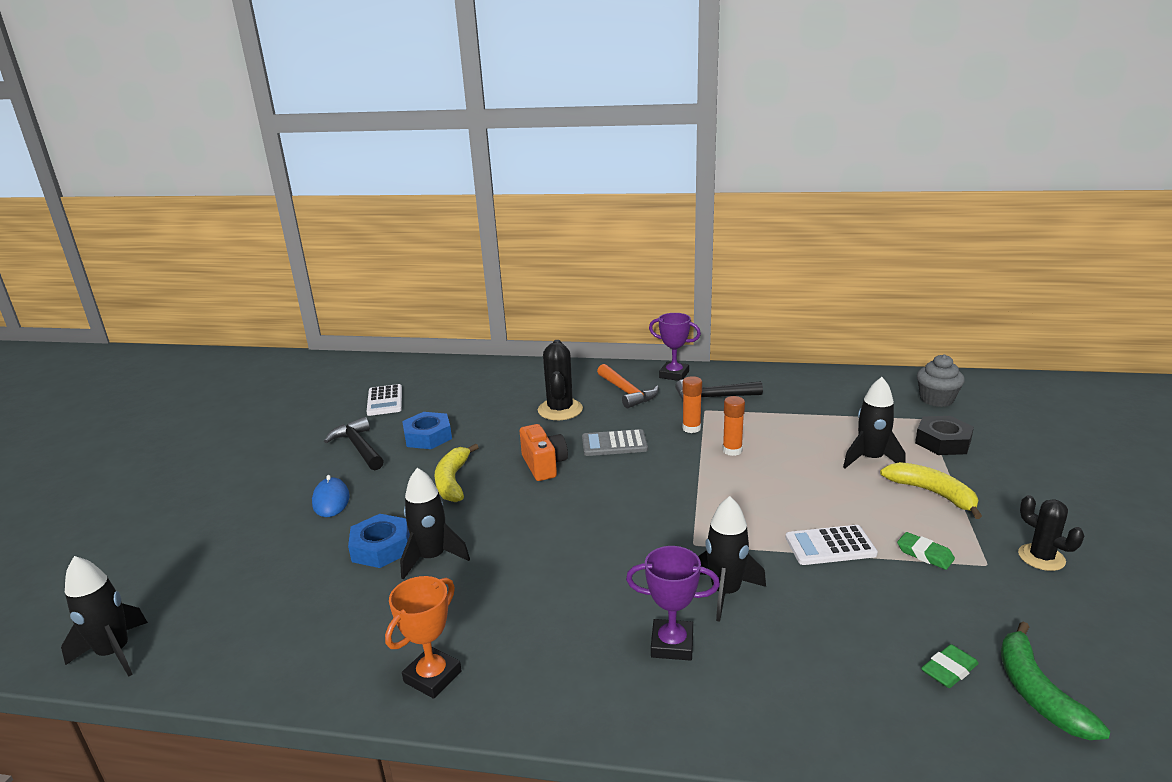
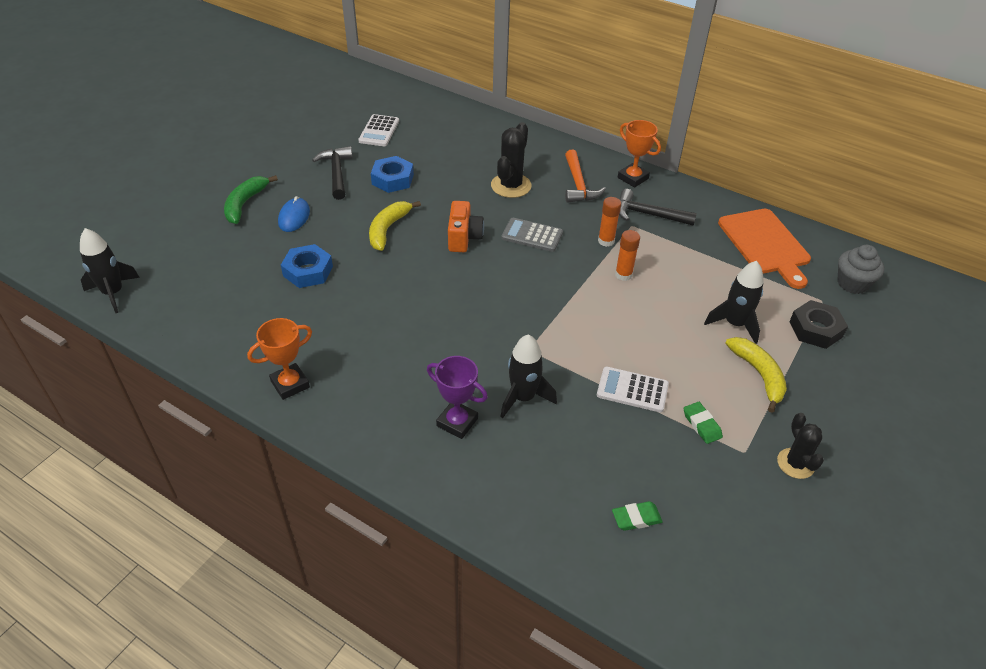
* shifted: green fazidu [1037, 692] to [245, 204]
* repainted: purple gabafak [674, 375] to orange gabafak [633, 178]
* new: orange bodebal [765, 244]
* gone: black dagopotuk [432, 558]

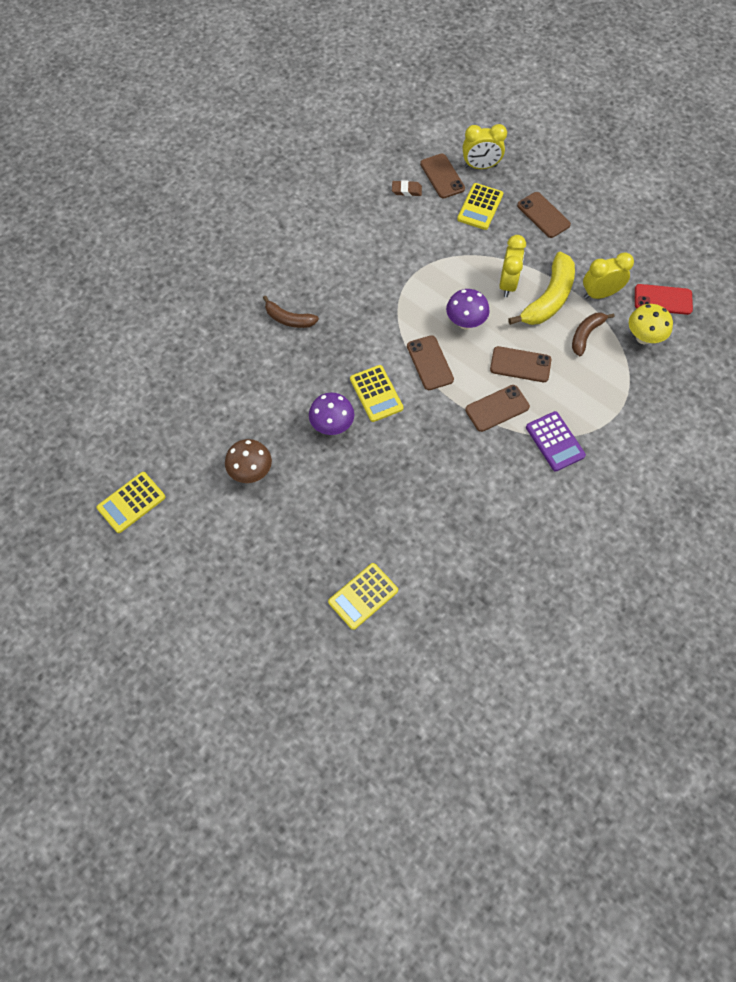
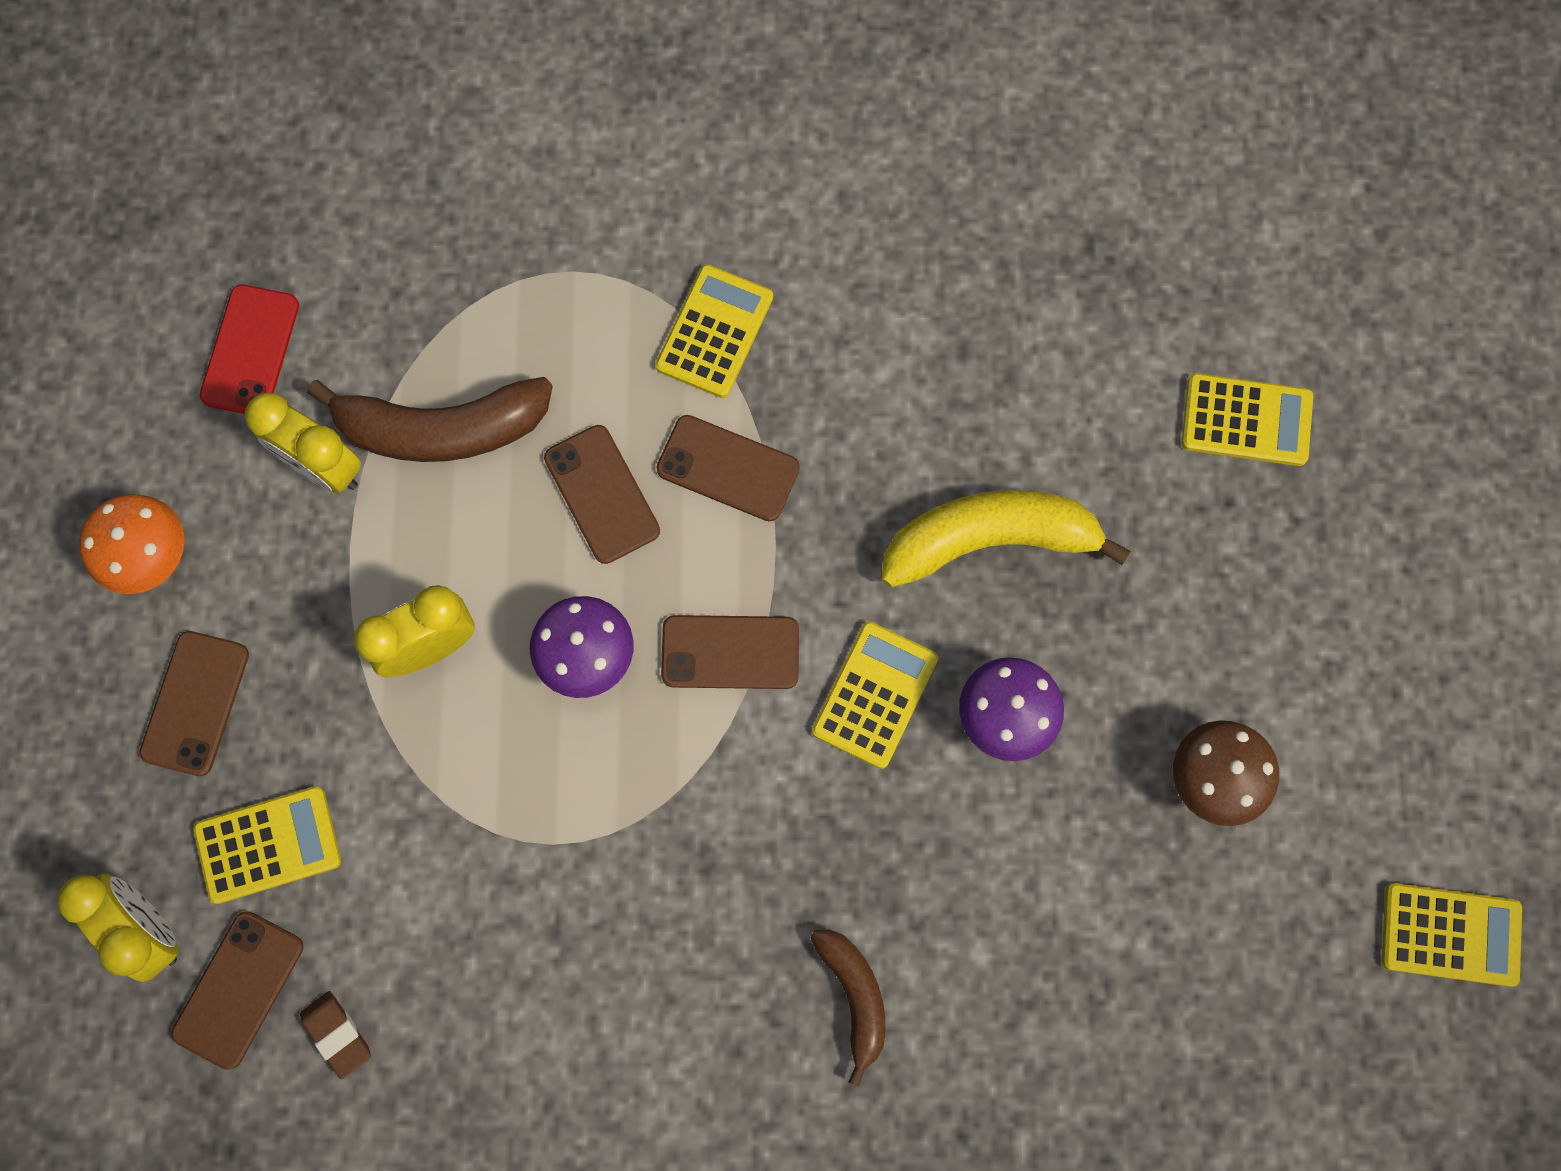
* new: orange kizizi [152, 558]
* rotated: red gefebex [663, 300] = [250, 351] 45 degrees clockwise
* scaled: brown fazidu [586, 335] = [441, 429] x1.68
* repainted: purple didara [555, 441] to yellow didara [715, 332]
* rotated: brown gefebex [429, 363] = [730, 652] 60 degrees clockwise
* shifted: yellow fazidu [548, 298] to [990, 540]
* gone: yellow kizizi [643, 337]

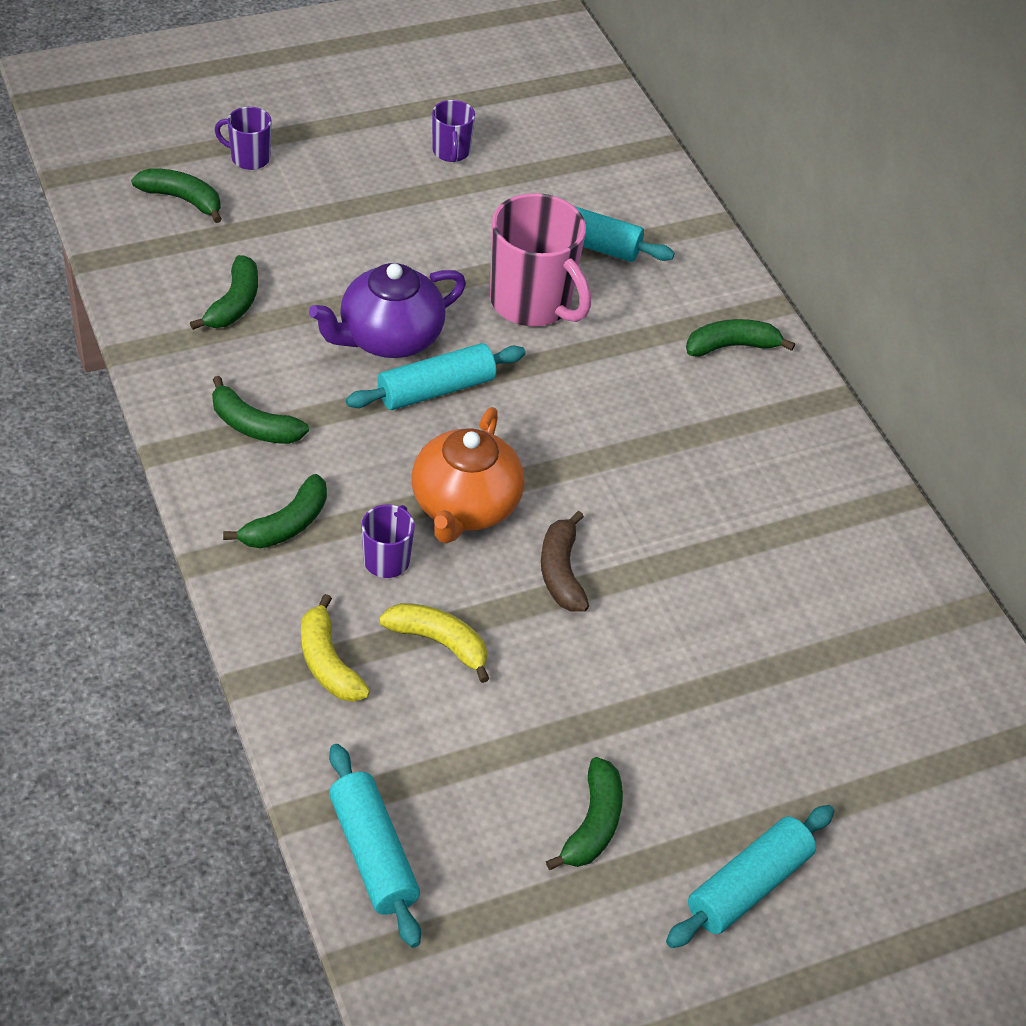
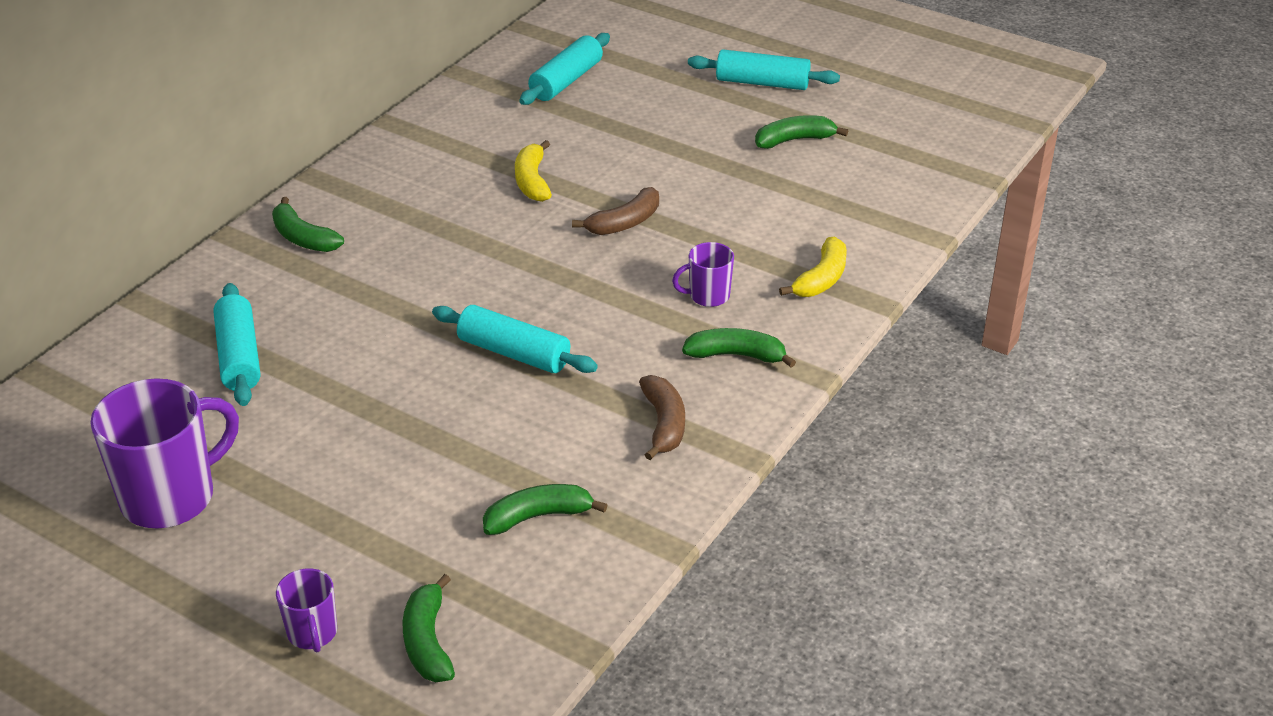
* scaled: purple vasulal [451, 152] = [171, 497] x2.00
* shifted: yellow fazidu [439, 642] to [532, 181]
* shifted: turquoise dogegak [373, 854] to [566, 81]
* repainted: green fazidu [253, 426] to brown fazidu [664, 424]
* gone: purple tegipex [389, 338]
* gone: orange tegipex [464, 506]
* gone: pink vasulal [532, 303]

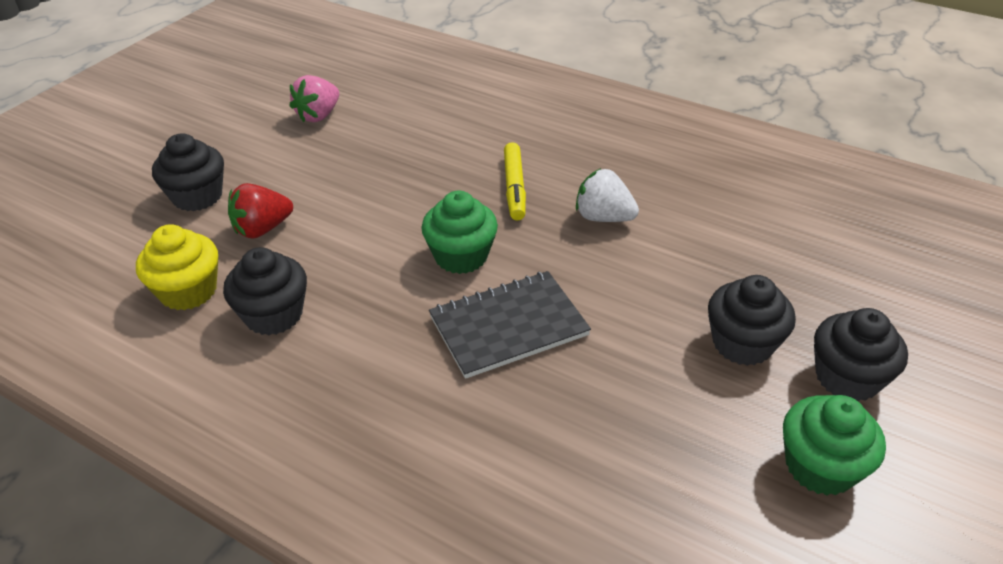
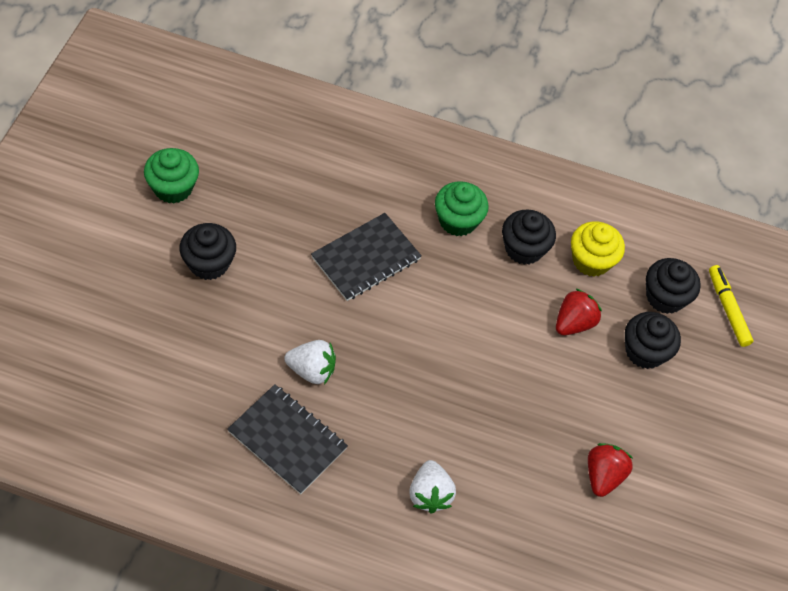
* new: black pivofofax [287, 440]
* new: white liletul [429, 494]
* shifted: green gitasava [461, 256] to [457, 220]
* repainted: pink liletul [318, 115] to red liletul [603, 476]
* shifted: black gitasava [847, 377] to [665, 297]
* shifted: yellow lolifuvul [514, 187] to [728, 309]

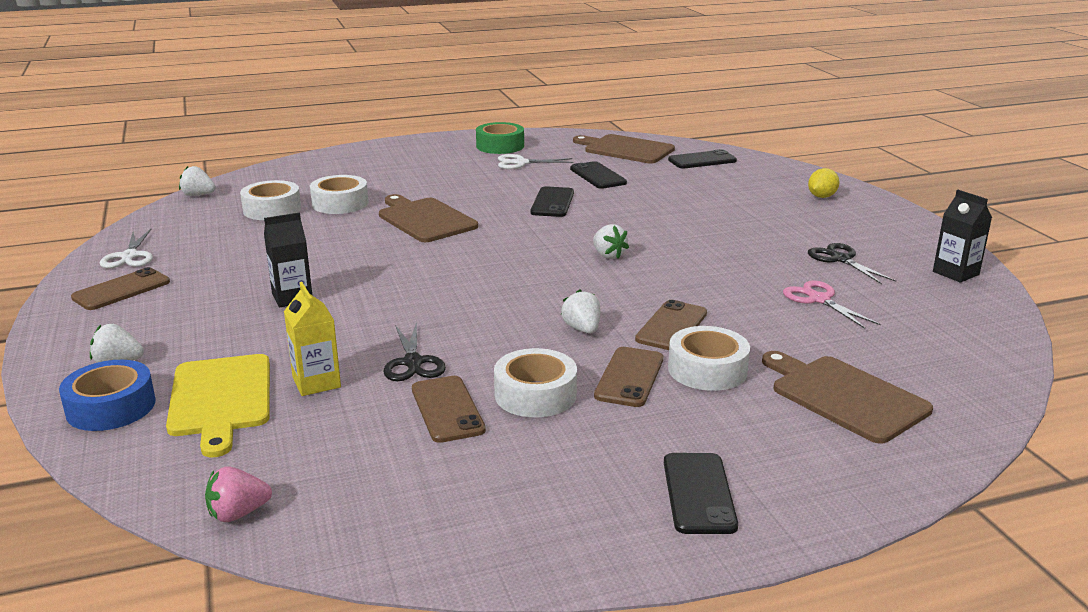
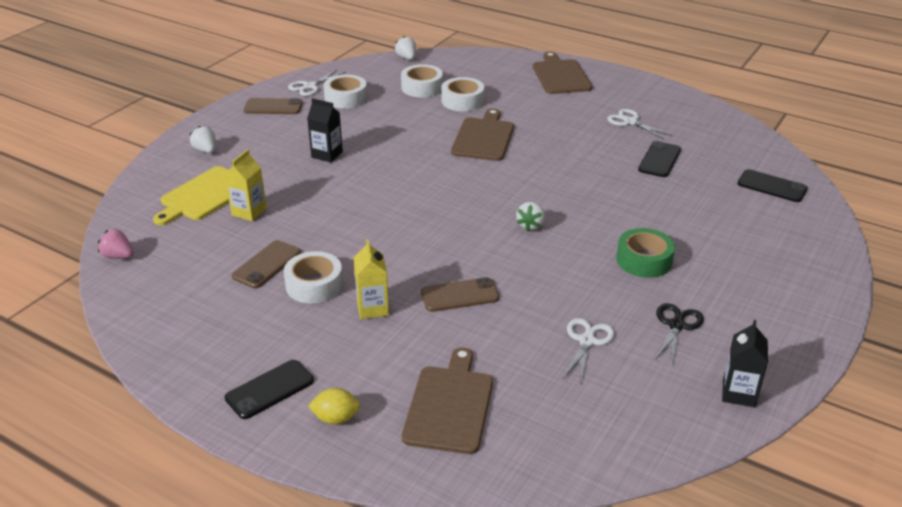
* shifted: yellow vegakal [821, 196] to [336, 418]
* shifted: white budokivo [707, 369] to [346, 98]
* swapped: brown gefebex [629, 377] to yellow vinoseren [372, 308]
* shifted: brown bodebal [626, 149] to [560, 76]
* repainted: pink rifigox [818, 299] to white rifigox [587, 341]
* shifted: green budokivo [500, 146] to [644, 260]
* gone: blue budokivo [111, 407]
* gone: black rifigox [413, 363]
* gone: black gefebex [552, 202]
* gone: white liletul [582, 329]

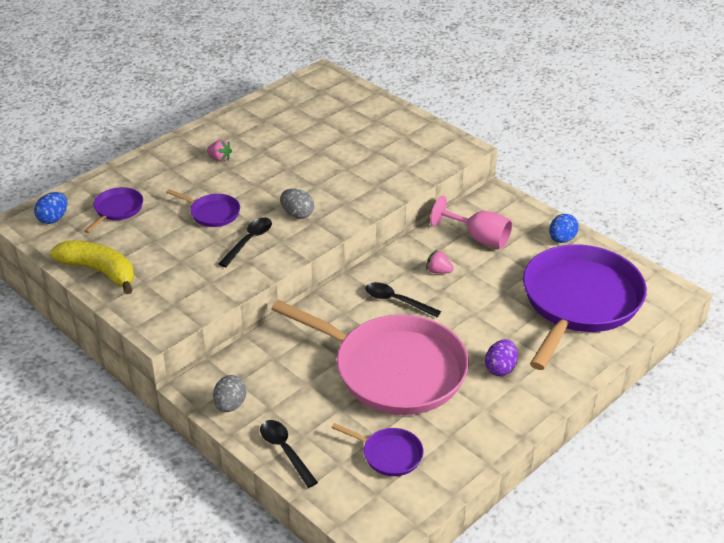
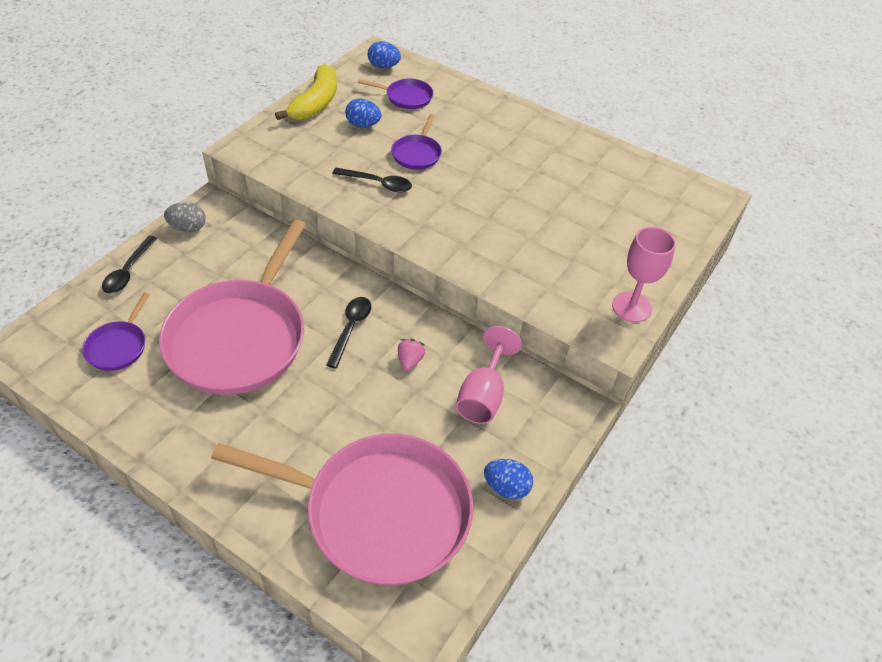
* rotated: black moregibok [285, 451] = [128, 271] 150 degrees clockwise
* repainted: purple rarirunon [579, 302] to pink rarirunon [380, 512]
* new: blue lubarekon [363, 125]
* new: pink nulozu [631, 307]
* gone: pink liletul [220, 158]
* gone: grey lubarekon [297, 214]
* gone: purple lubarekon [500, 368]

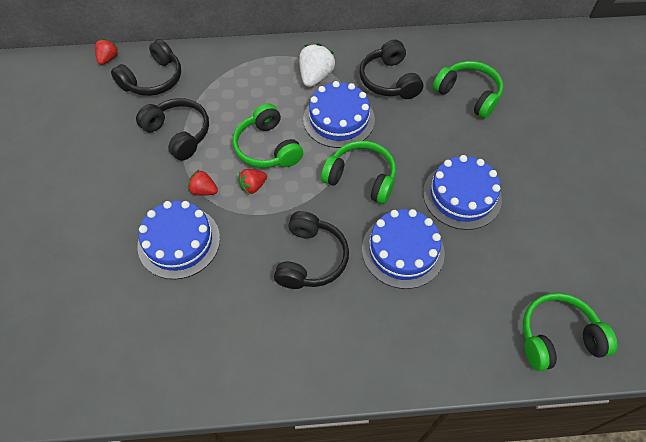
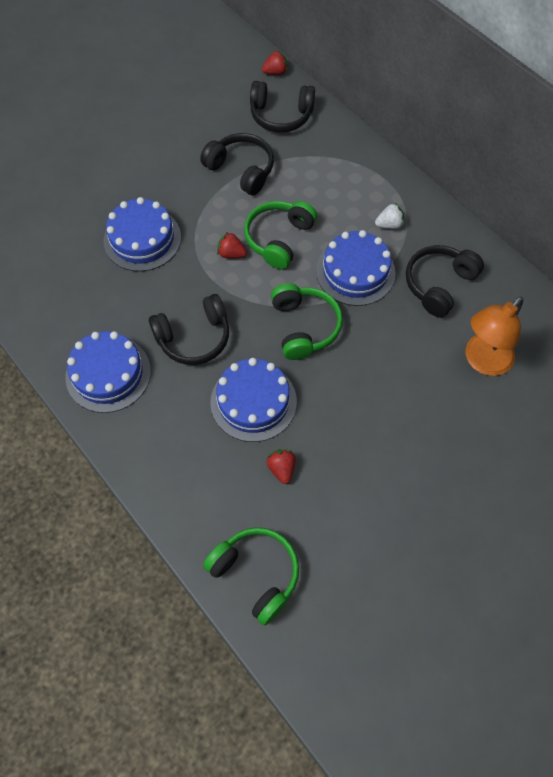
* shifted: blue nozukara [462, 196] to [108, 374]
* rotated: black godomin [178, 133] = [241, 170] 60 degrees counterclockwise
* shifted: red liletul [203, 190] to [281, 469]
* scaled: white liletul [315, 77] = [389, 225] x0.61
* swapped: green godomin [468, 95] to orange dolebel [482, 361]

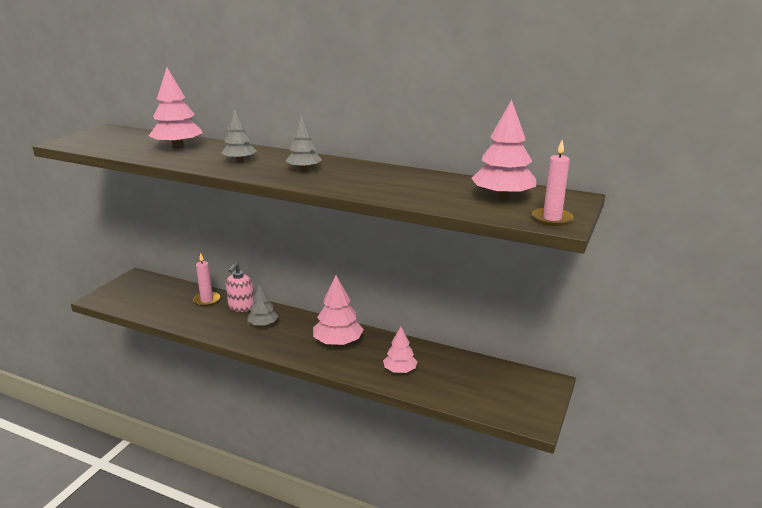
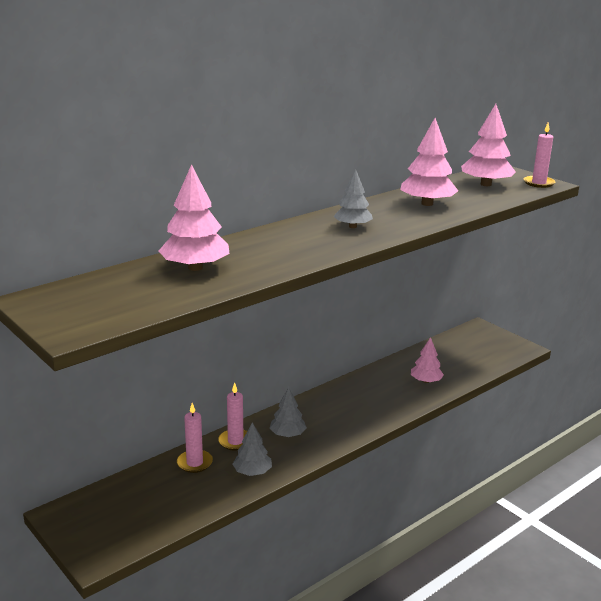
* swapped: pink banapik [241, 307] to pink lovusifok [235, 441]
* shifted: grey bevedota [239, 160] to [252, 472]
* shifted: pink bevedota [338, 342] to [427, 204]

